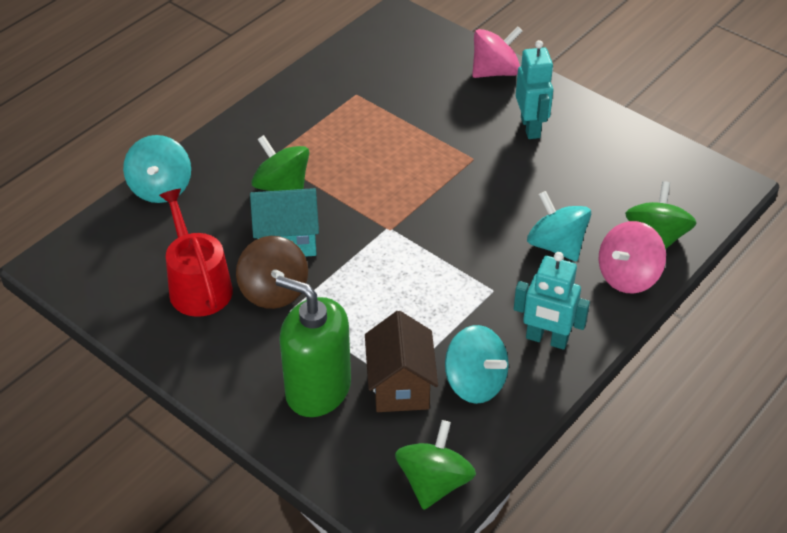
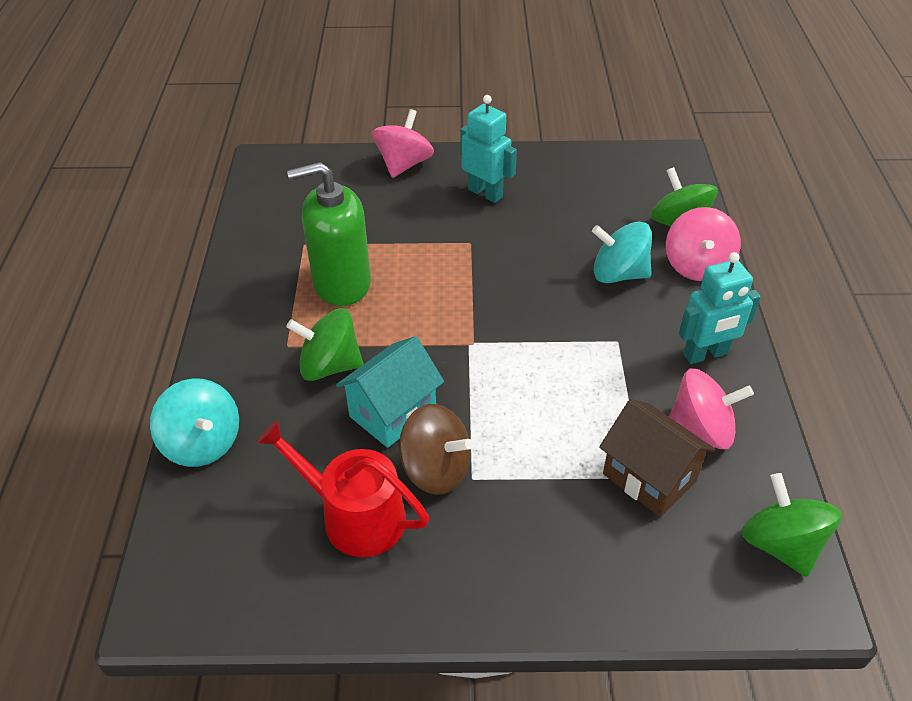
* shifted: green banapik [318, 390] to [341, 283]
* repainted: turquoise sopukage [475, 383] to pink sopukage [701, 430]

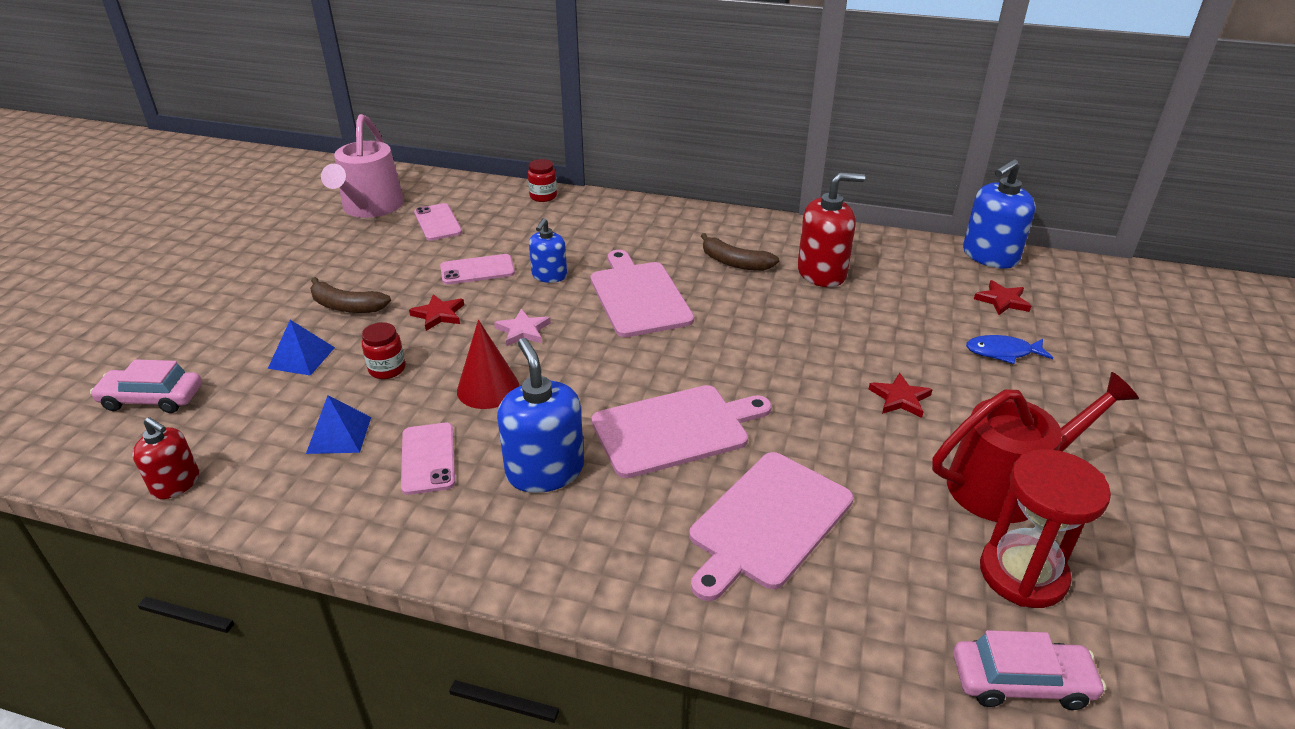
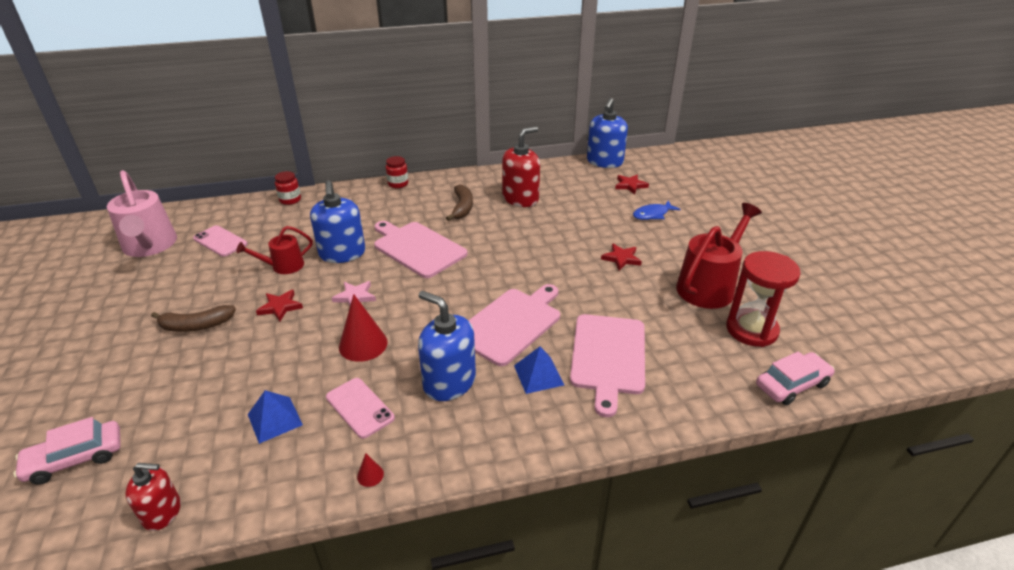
* swapped: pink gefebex [477, 270] to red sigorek [283, 266]
* scaled: blue banapik [549, 276] = [342, 253] x1.65
* new: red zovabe [370, 475]
* shifted: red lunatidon [387, 369] to [398, 184]
* rotated: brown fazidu [734, 262] = [462, 207] 90 degrees counterclockwise
* shifted: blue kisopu [301, 358] to [538, 375]

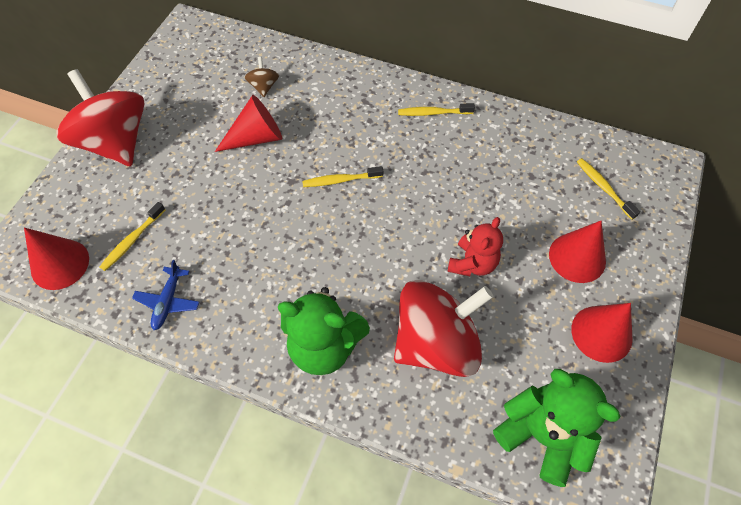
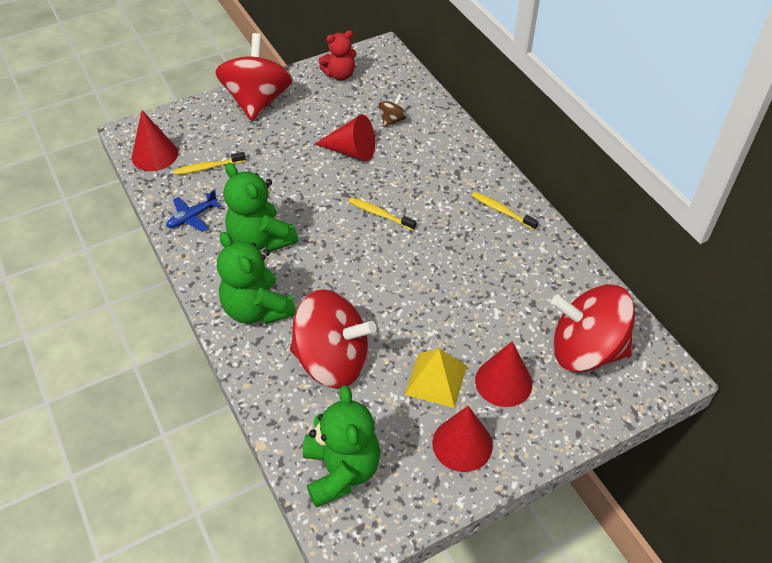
* new: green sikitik [261, 240]
* shifted: red sikitik [472, 263] to [340, 75]
* new: yellow kisopu [436, 380]
* swapped: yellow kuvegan [603, 188] to red sopukage [585, 350]

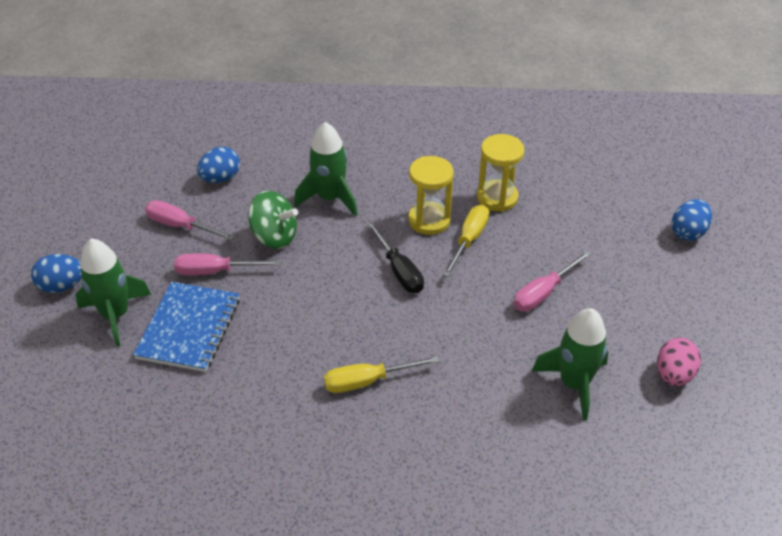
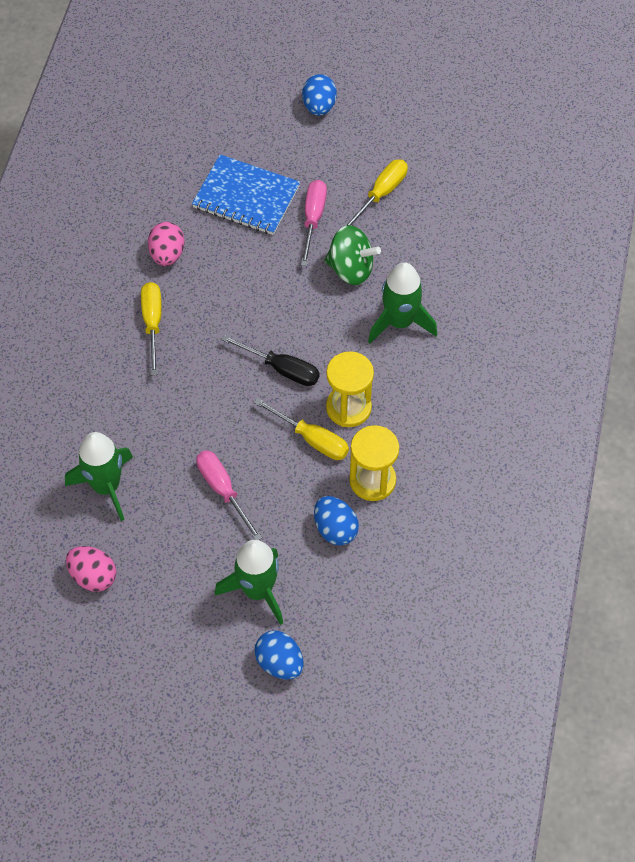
* new: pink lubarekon [167, 254]
* shifted: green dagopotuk [115, 315] to [257, 590]
* rotated: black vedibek [399, 270] = [282, 369] 135 degrees counterclockwise
* shifted: blue lubarekon [220, 178] to [335, 529]
* rotated: green sopukage [274, 237] = [351, 269] 105 degrees counterclockwise
* repainted: pink vedibek [180, 226] to yellow vedibek [381, 194]

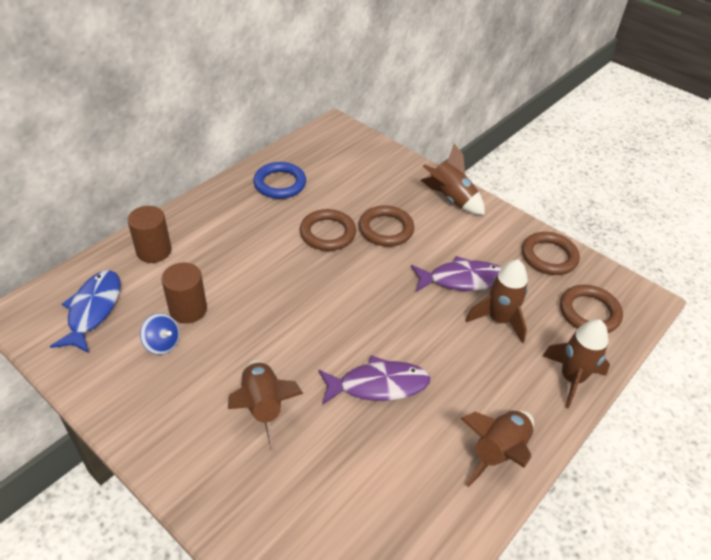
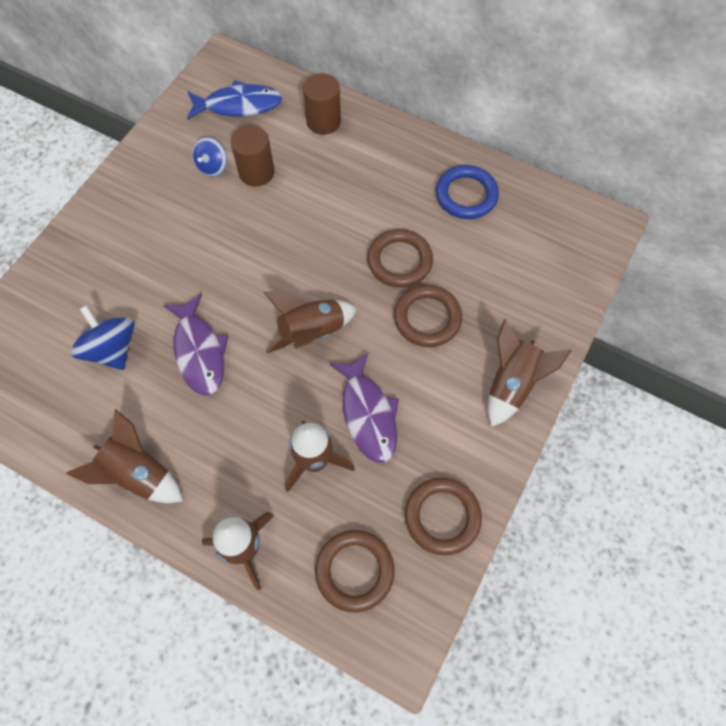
* new: blue sopukage [112, 349]
* shifted: brown dagopotuk [263, 407] to [312, 332]

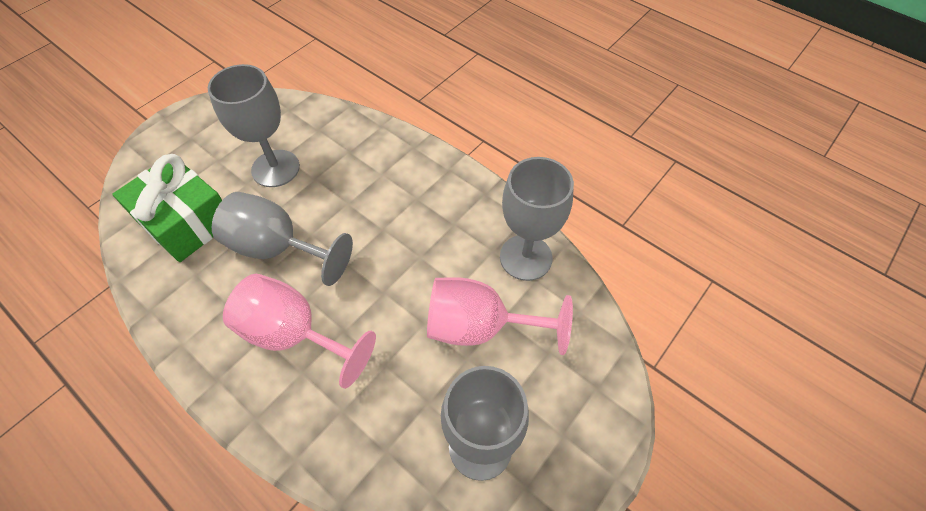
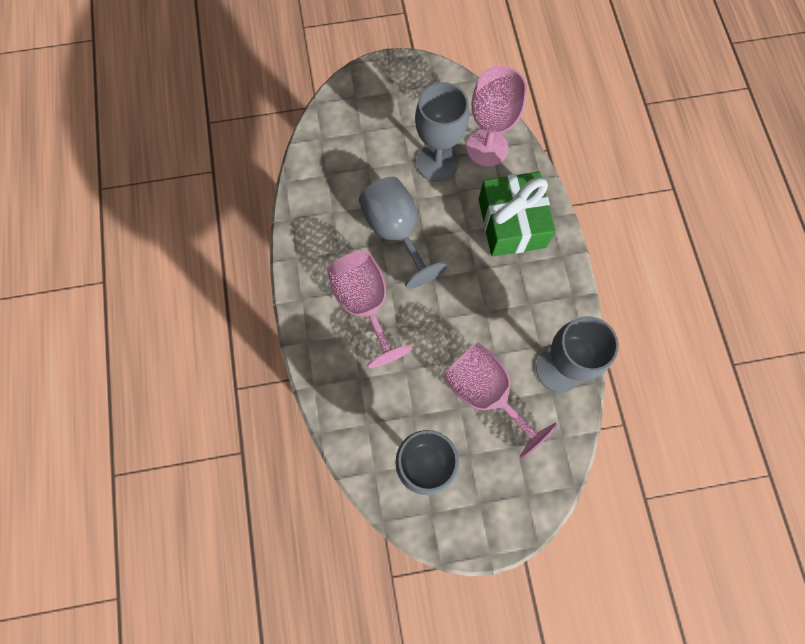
* new: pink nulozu [487, 148]
* shifted: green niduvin [186, 221] to [512, 223]

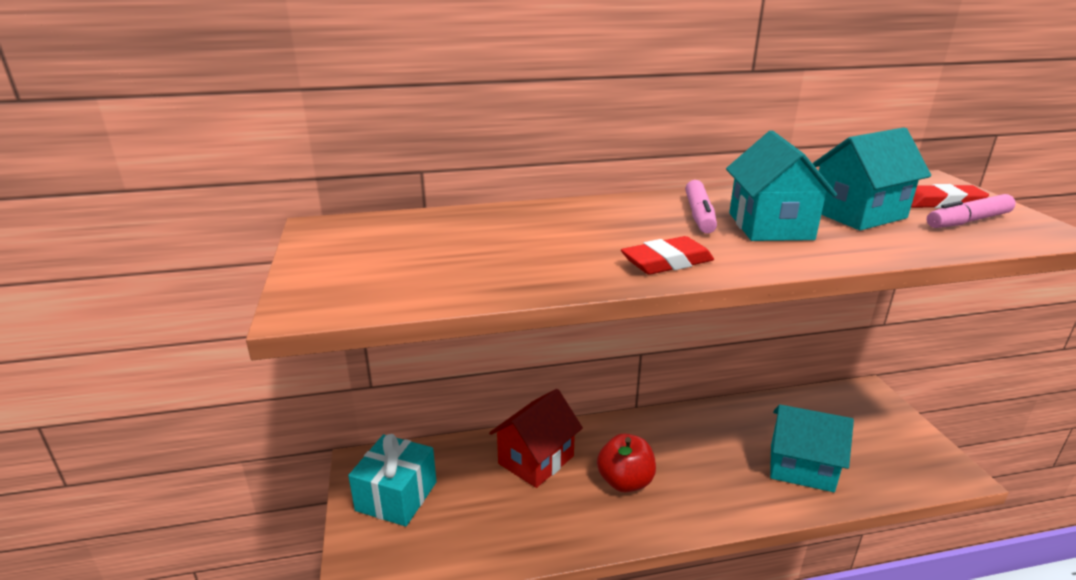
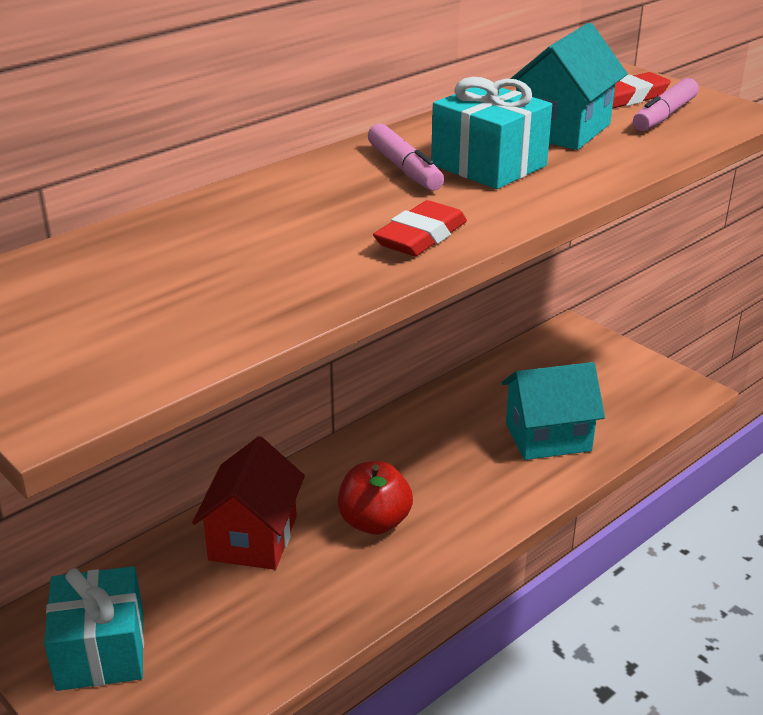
* swapped: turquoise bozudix [770, 226] to turquoise niduvin [488, 165]

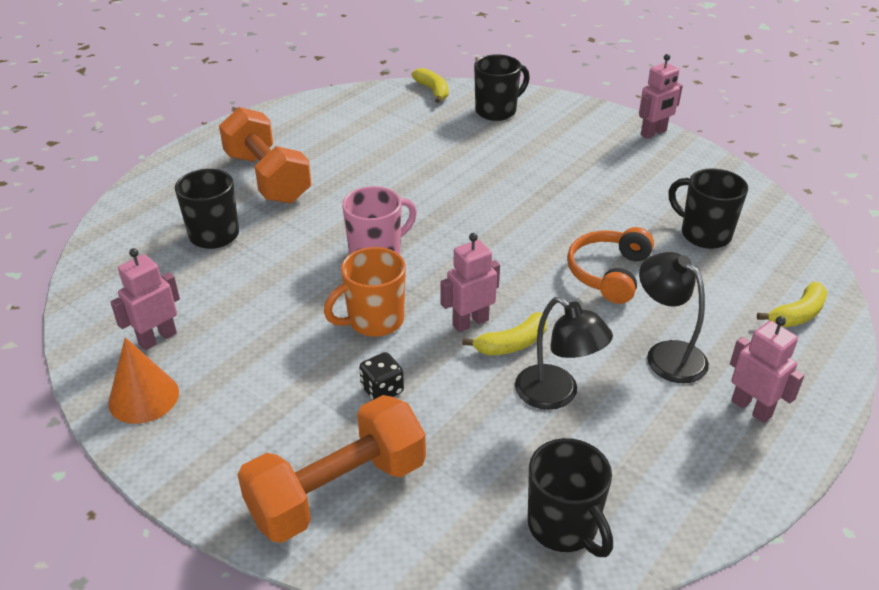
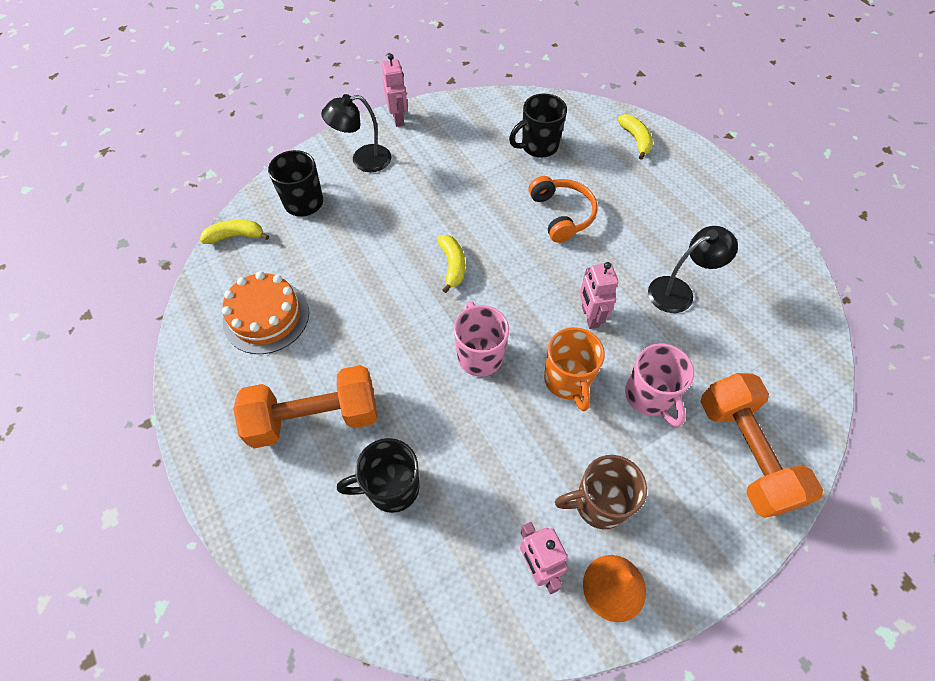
* new: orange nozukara [266, 317]
* shifted: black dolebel [667, 354] to [363, 160]
* shifted: yellow fazidu [512, 344] to [452, 265]
* rotated: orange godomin [608, 273] = [562, 214] 150 degrees counterclockwise
* new: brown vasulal [598, 503]
* swapped: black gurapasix [382, 390] to pink vasulal [649, 397]
* gone: black vasulal [564, 527]
* gone: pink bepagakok [751, 408]

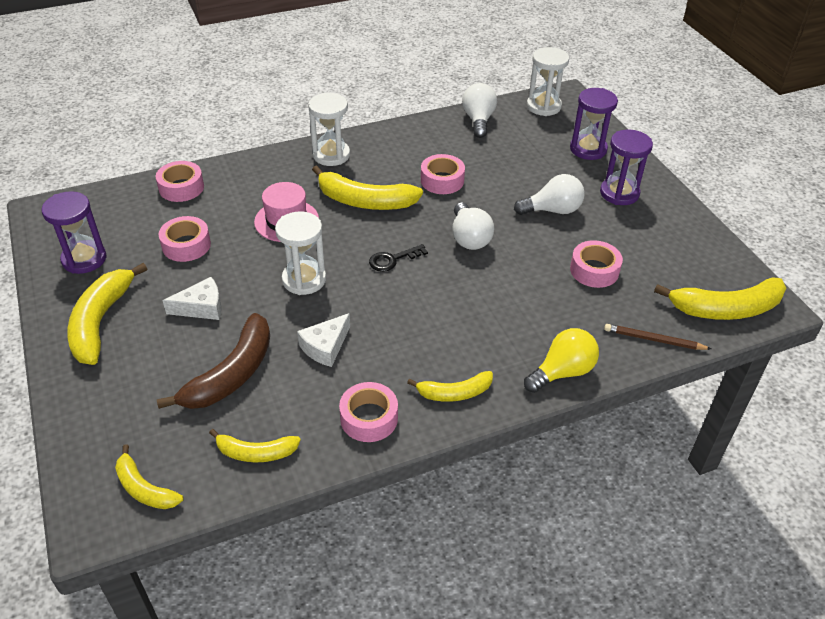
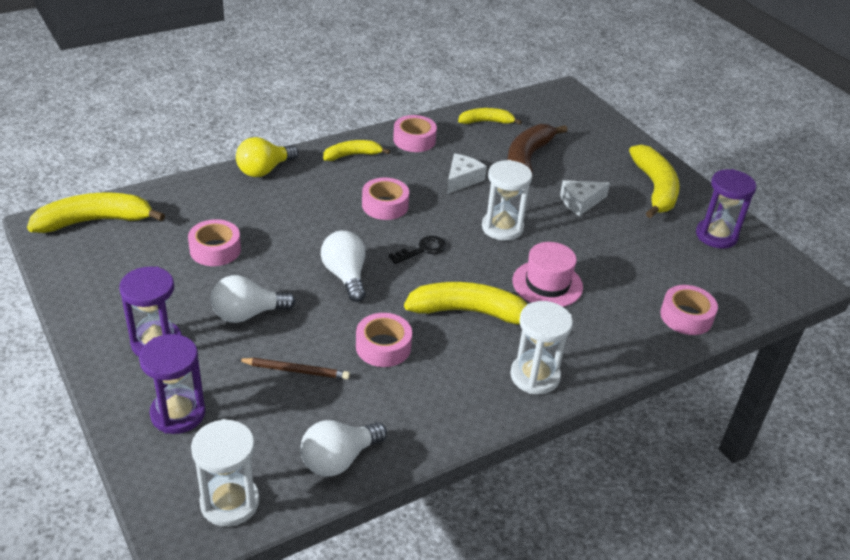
* shifted: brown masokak [654, 340] to [295, 370]
* rotated: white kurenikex [478, 120] = [339, 459] 60 degrees clockwise
* shifted: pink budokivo [186, 245] to [385, 205]
* gone: yellow fazidu [144, 488]

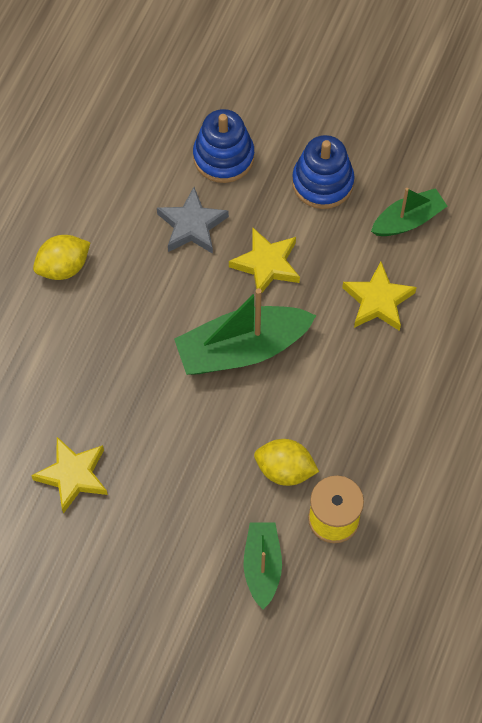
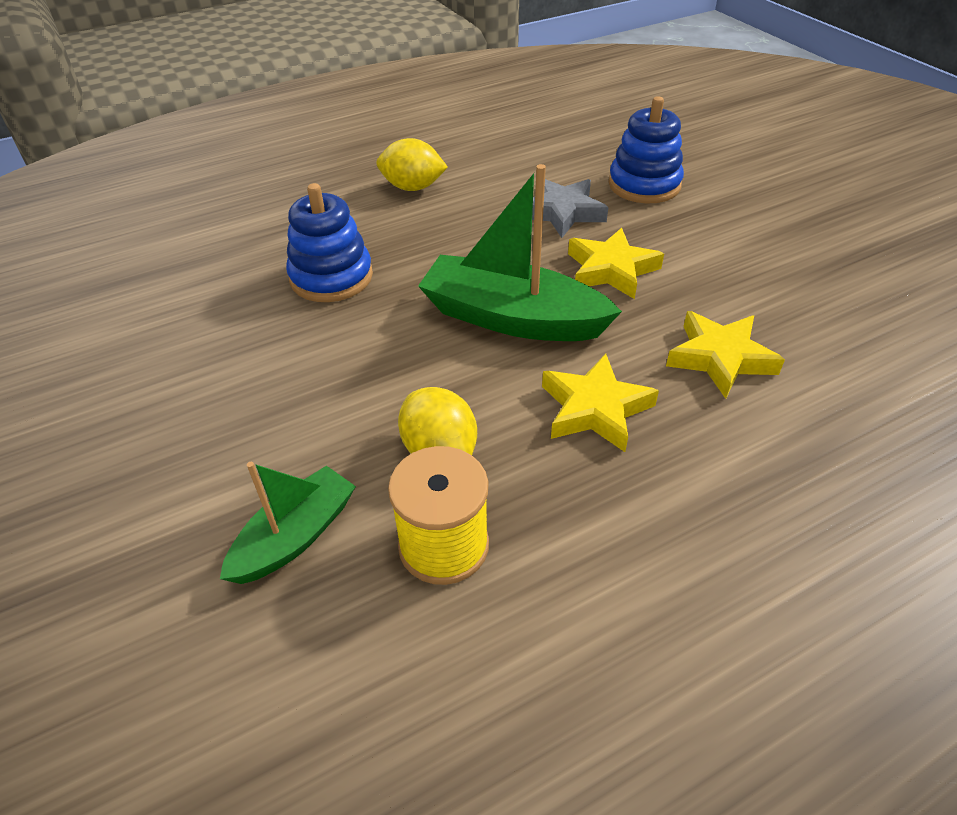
* shifted: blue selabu [322, 182] to [331, 277]
* shifted: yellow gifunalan [73, 476] to [595, 409]
* gone: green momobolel [408, 220]

